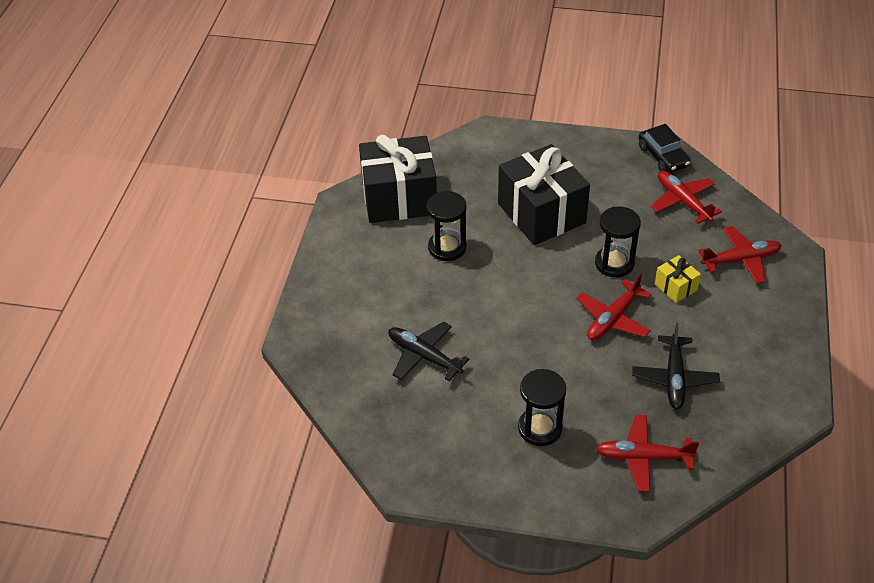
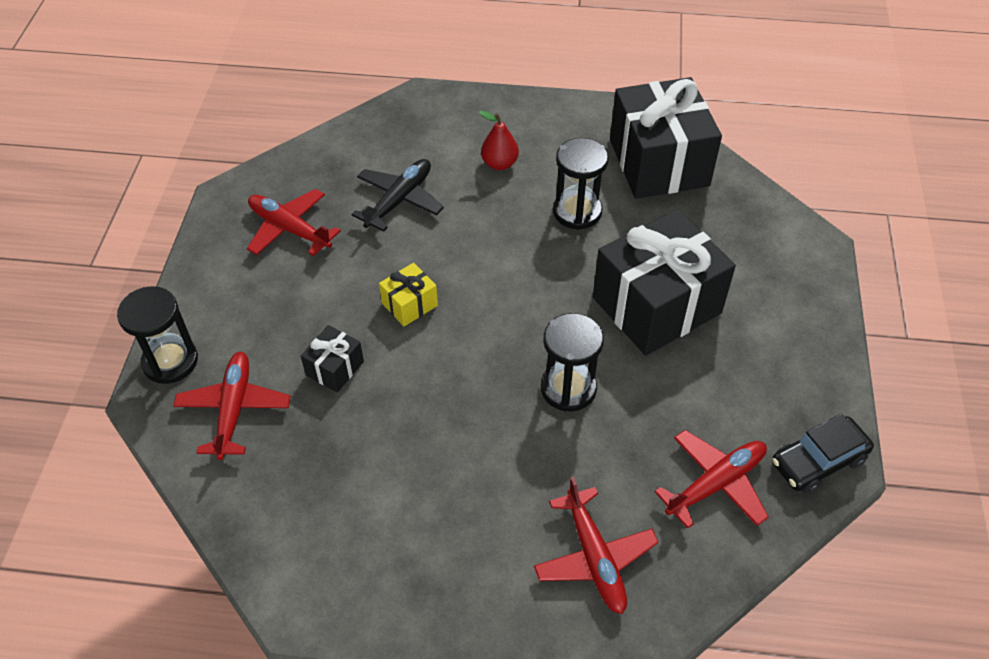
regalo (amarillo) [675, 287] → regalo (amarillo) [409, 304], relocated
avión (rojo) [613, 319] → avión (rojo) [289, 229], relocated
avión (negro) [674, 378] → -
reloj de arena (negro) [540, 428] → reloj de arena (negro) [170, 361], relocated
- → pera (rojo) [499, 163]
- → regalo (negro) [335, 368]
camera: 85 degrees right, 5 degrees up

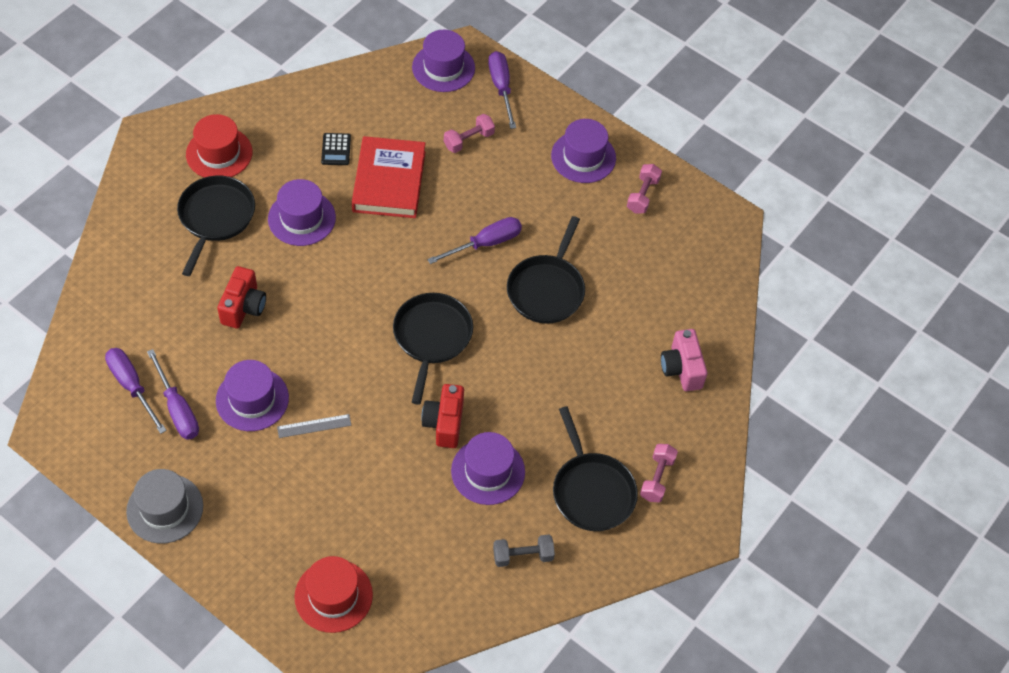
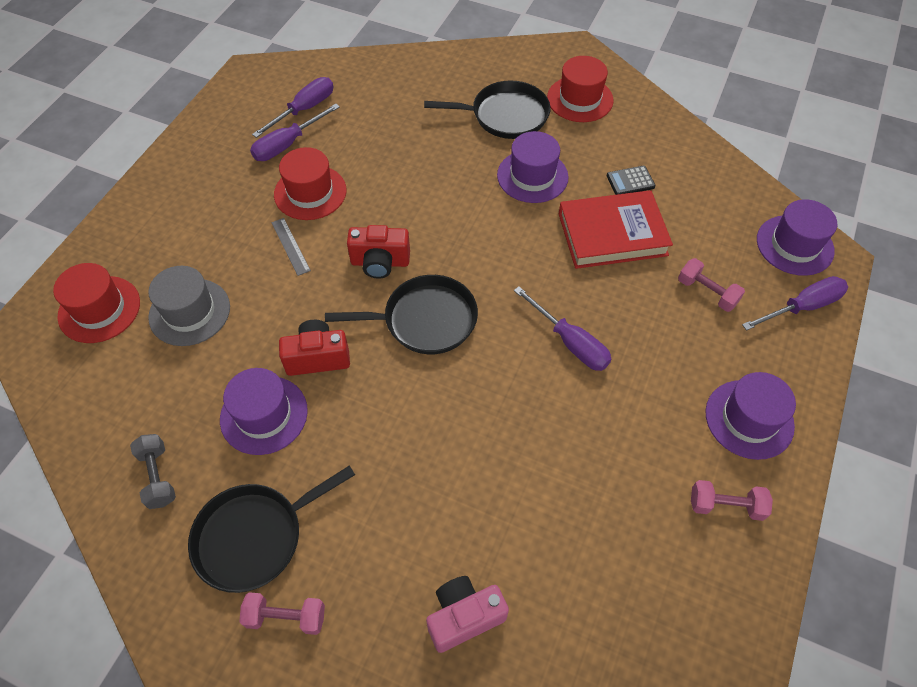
sartén (negro) [547, 290] → -
cámara (rojo) [243, 307] → cámara (rojo) [380, 262], relocated
sombrero (morado) [252, 399] → sombrero (rojo) [310, 192]
sombrero (gris) [165, 508] → sombrero (gris) [189, 312], relocated
camera: 80 degrees right, 0 degrees up

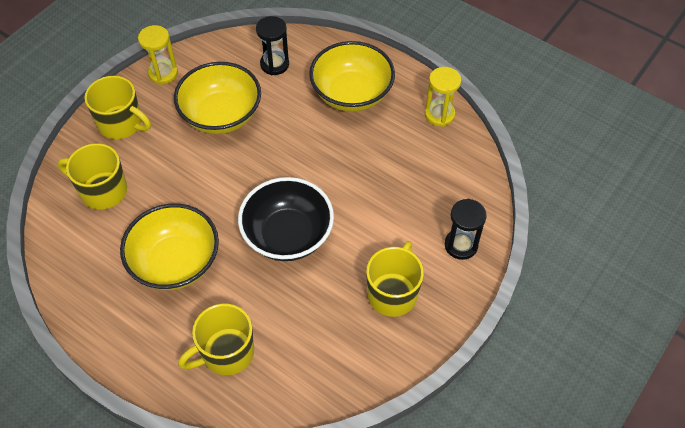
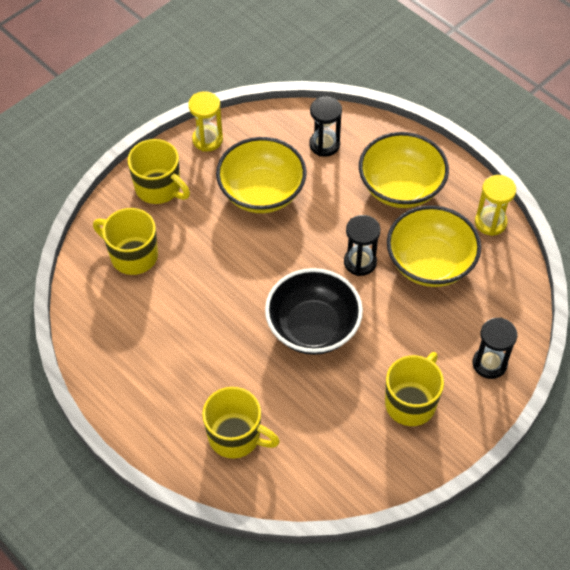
cuenco (amarillo) [175, 262] → cuenco (amarillo) [430, 263], relocated
taza (amarillo) [226, 353] → taza (amarillo) [236, 436], 135 degrees counterclockwise
- → reloj de arena (negro) [360, 262]
camera: 10 degrees right, 0 degrees up

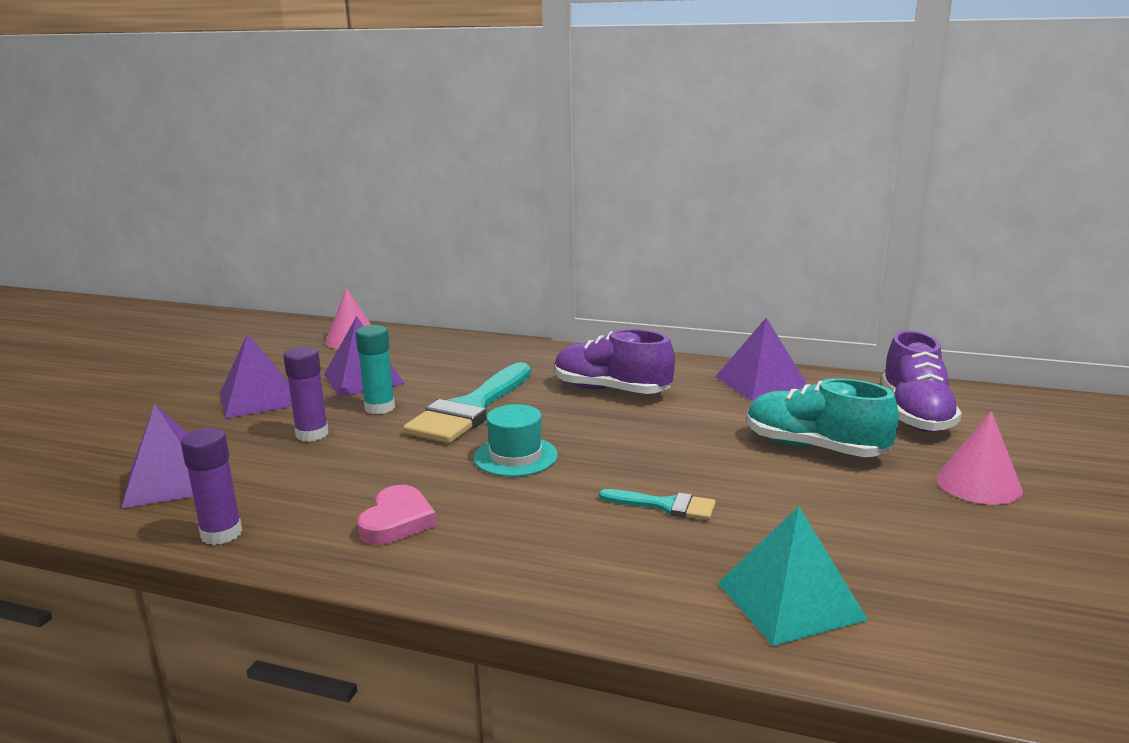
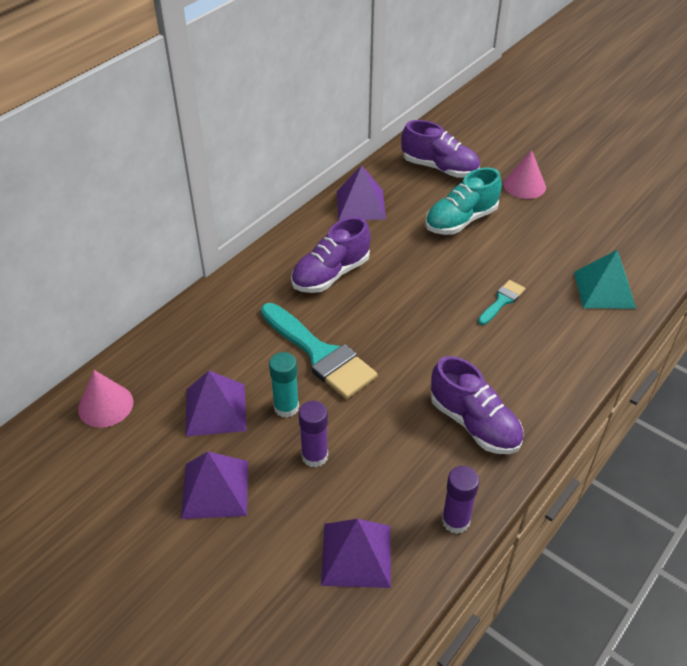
sombrero (turquesa) [515, 456] → -
corazón (rosa) [397, 521] → zapato (morado) [474, 423]
camera: 70 degrees left, 25 degrees up

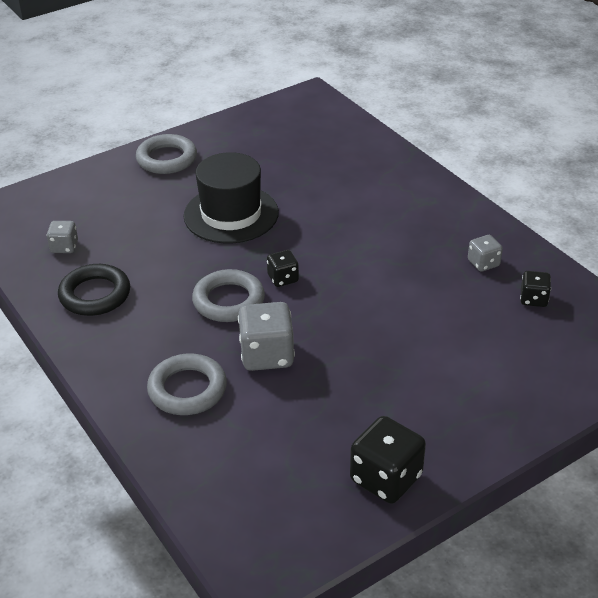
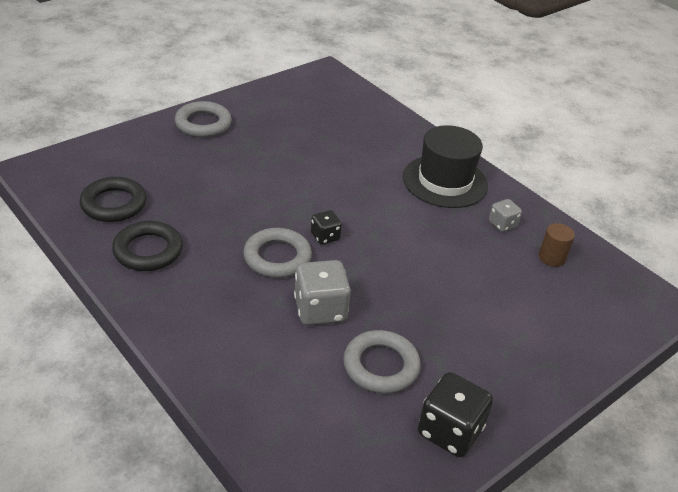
sombrero (negro) [231, 214] → sombrero (negro) [445, 181], relocated
dado (gris) [64, 247] → anillo (negro) [114, 204]
dado (negro) [533, 299] → cilindro (marrón) [551, 258]
anillo (gris) [187, 389] → anillo (gris) [381, 366], relocated
camera: 10 degrees left, 0 degrees up

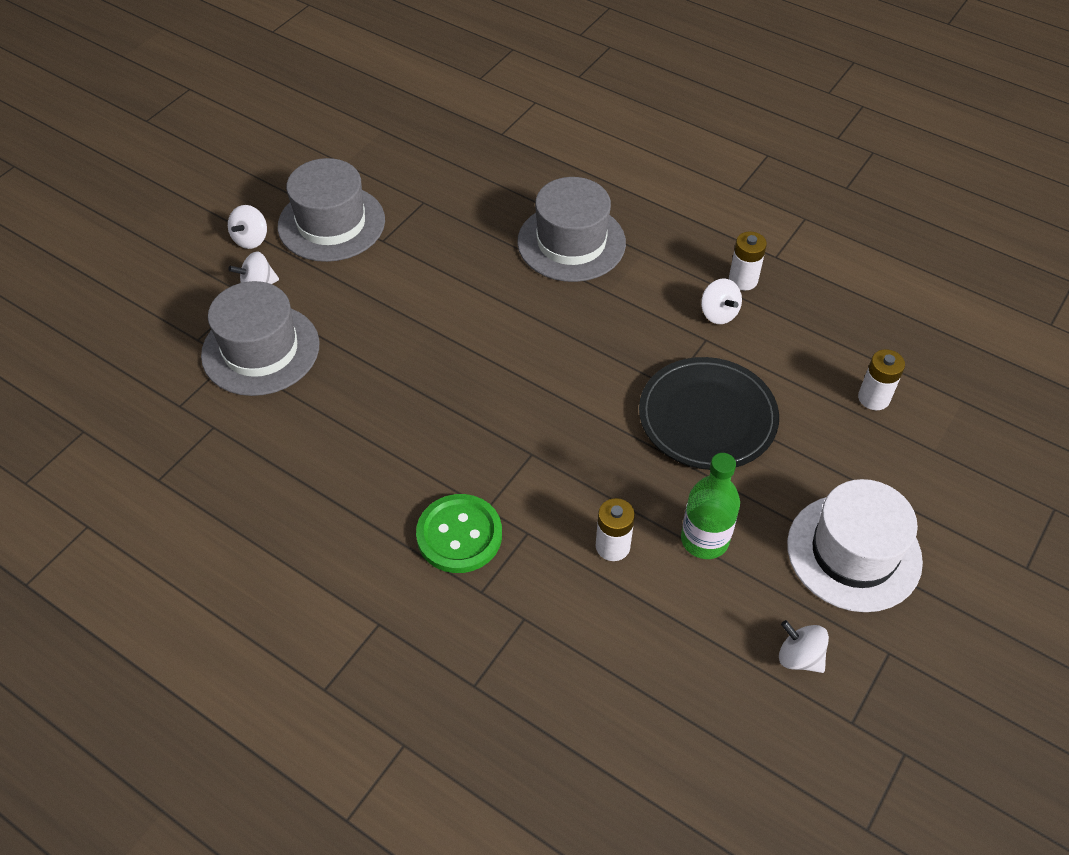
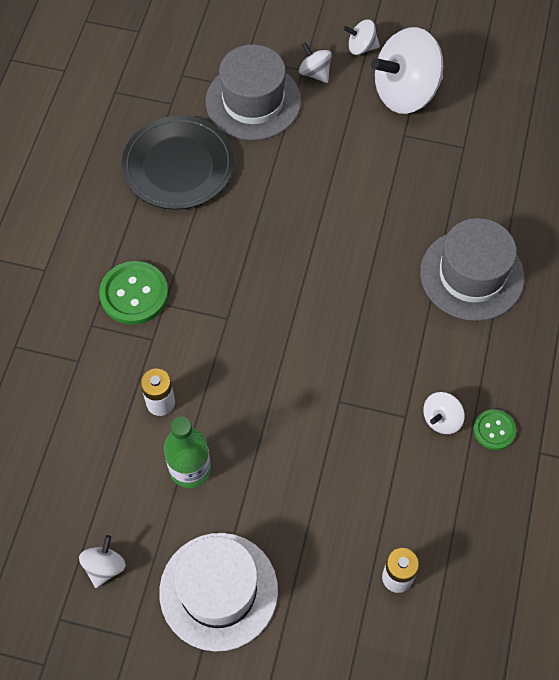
sombrero (gris) [331, 223] → peonza (blanco) [405, 93]
pila (blanco) [743, 280] → botón (verde) [494, 430]
plato (negro) [707, 417] → plato (negro) [178, 166], relocated
camera: 70 degrees right, 10 degrees up

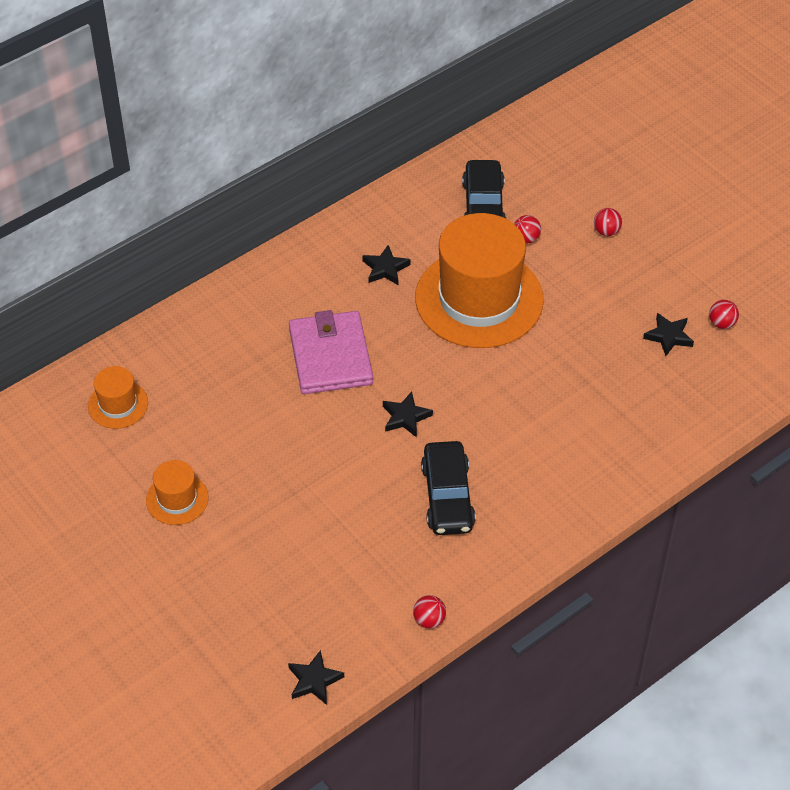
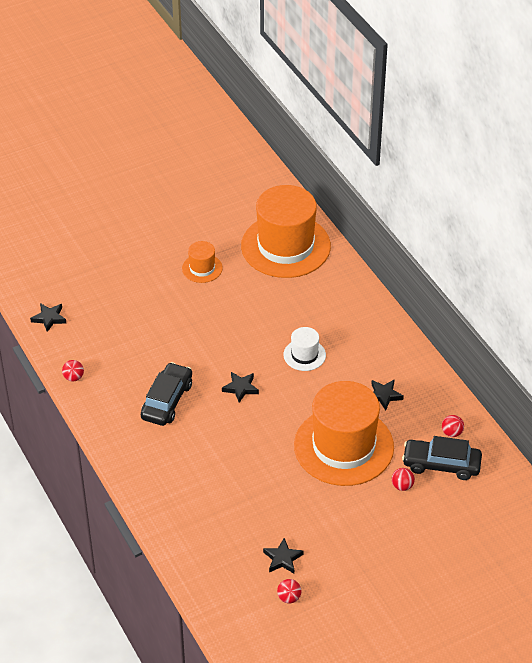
pelota (rojo) [606, 231] → pelota (rojo) [452, 433], relocated
cartera (rosa) [330, 356] → sombrero (blanco) [304, 355]
sombrero (naranja) [118, 404] → sombrero (naranja) [285, 246], x2.24
coche (negro) [447, 496] → coche (negro) [167, 401], 105 degrees clockwise
camera: 100 degrees right, 5 degrees down

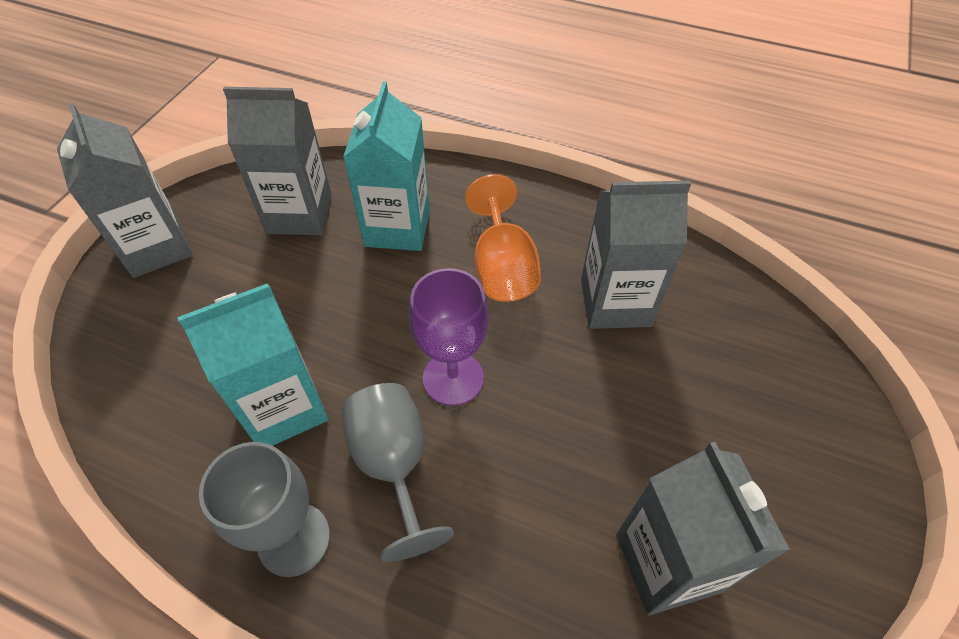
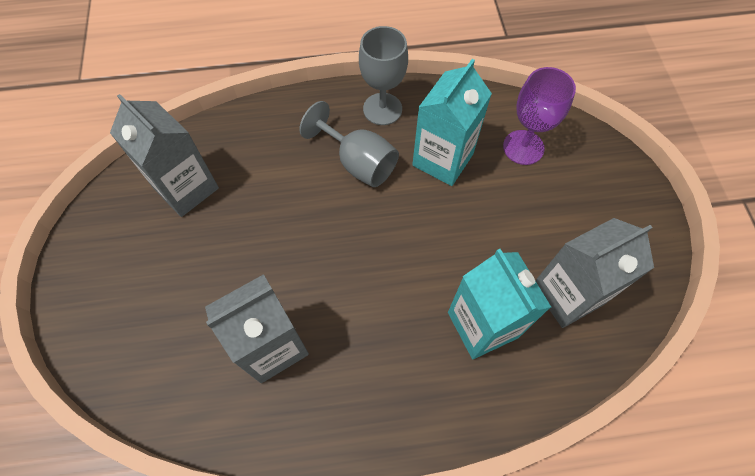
cartón de leche (gris) [156, 247] → -
copa (naranja) [502, 267] → -
copa (morado) [453, 378] → copa (morado) [523, 147], relocated
camera: 150 degrees right, 10 degrees up

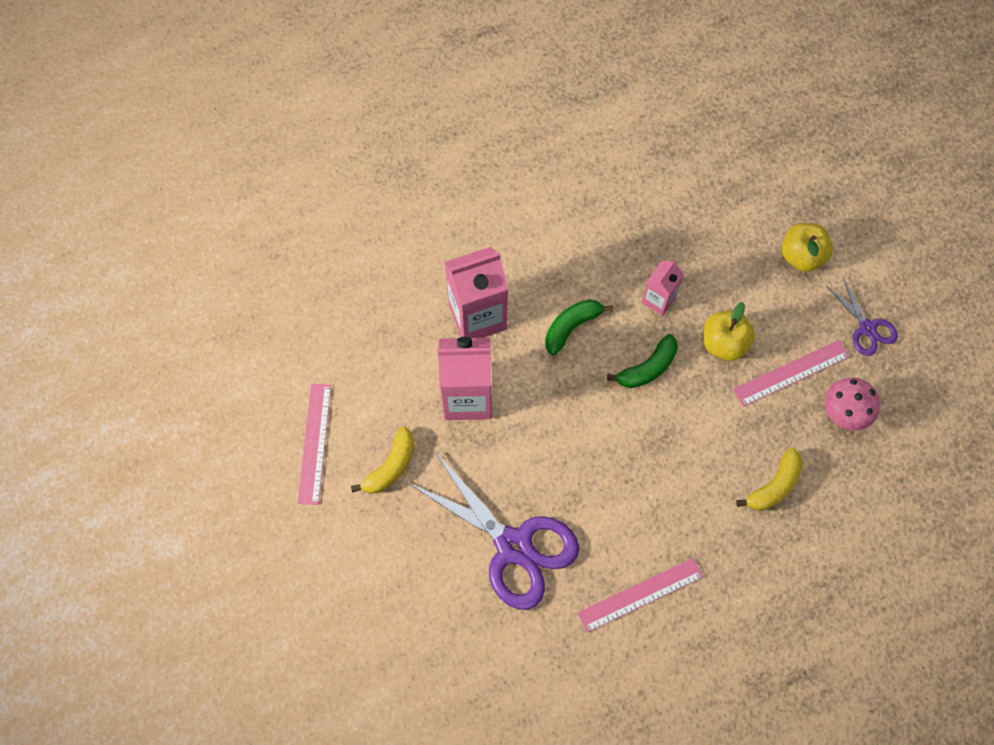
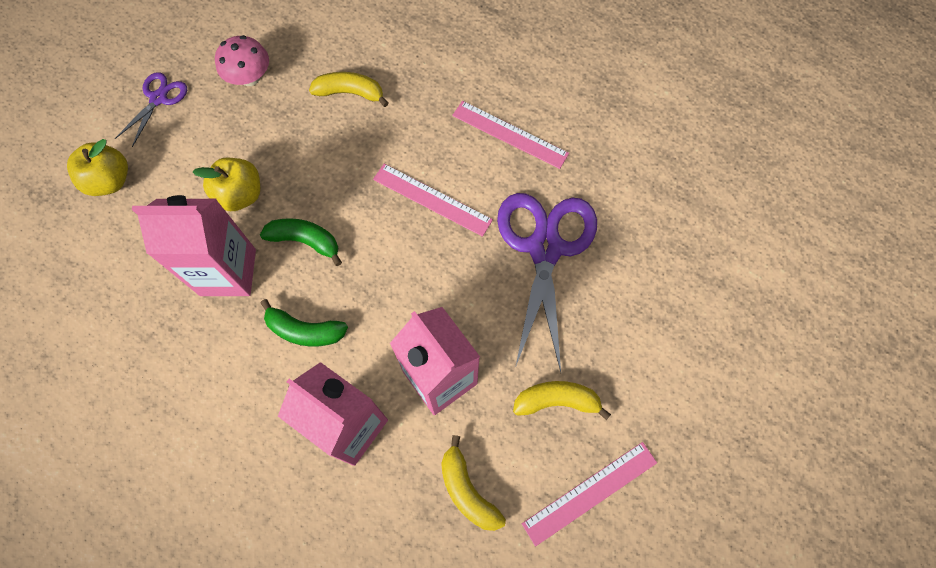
cartón de leche (rosa) [658, 300] → cartón de leche (rosa) [228, 272], x1.82
regla (rosa) [791, 373] → regla (rosa) [432, 199], relocated
- → plátano (amarillo) [467, 490]
camera: 125 degrees left, 0 degrees up

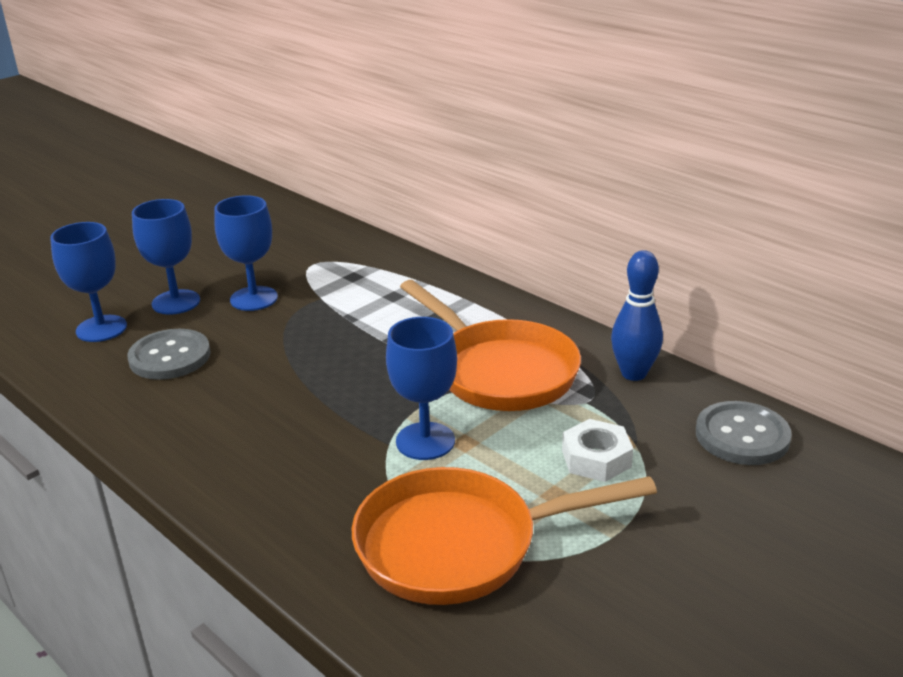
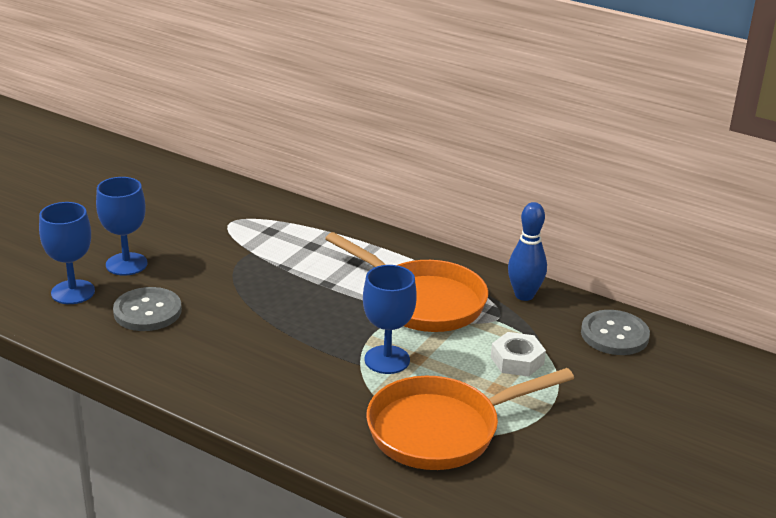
copa (azul) [254, 298] → -
camera: 15 degrees left, 0 degrees up

